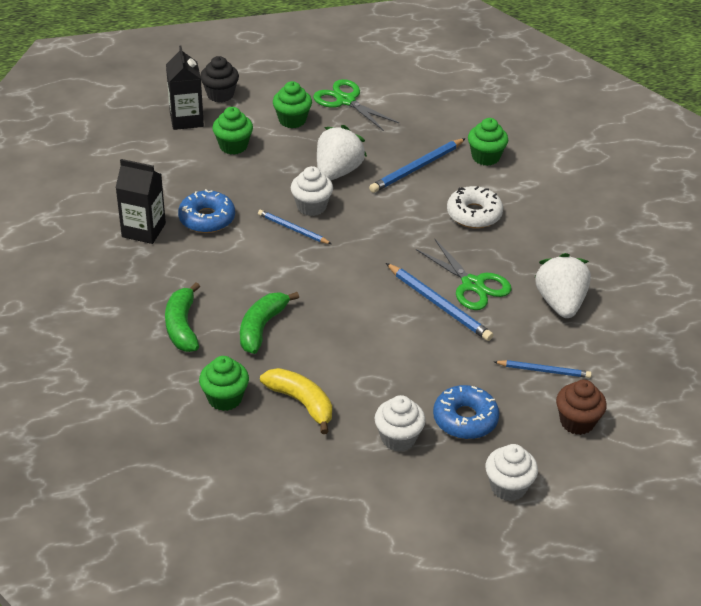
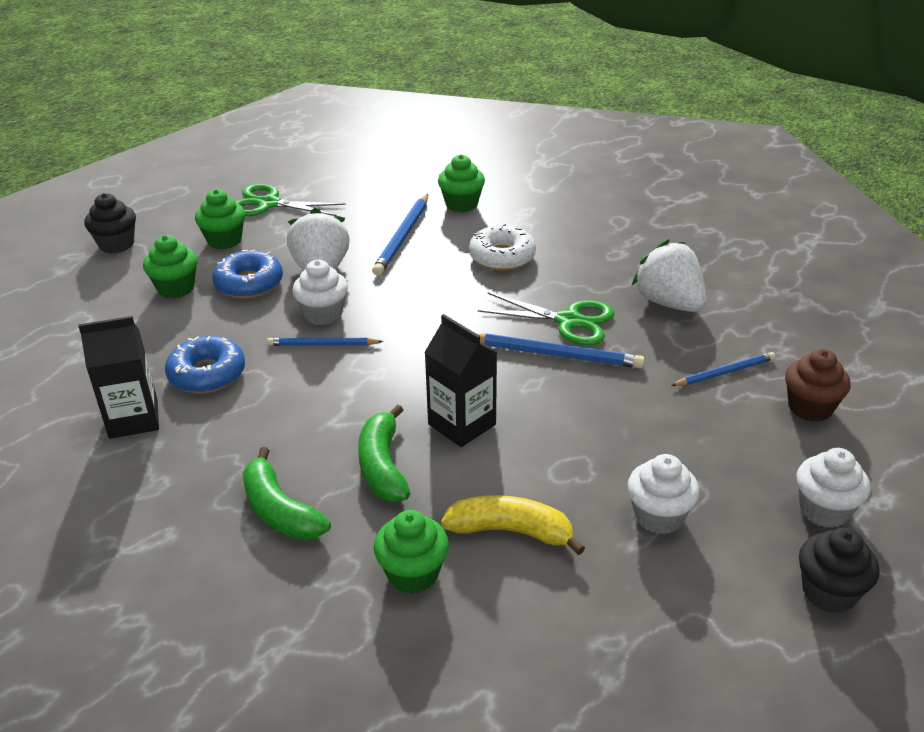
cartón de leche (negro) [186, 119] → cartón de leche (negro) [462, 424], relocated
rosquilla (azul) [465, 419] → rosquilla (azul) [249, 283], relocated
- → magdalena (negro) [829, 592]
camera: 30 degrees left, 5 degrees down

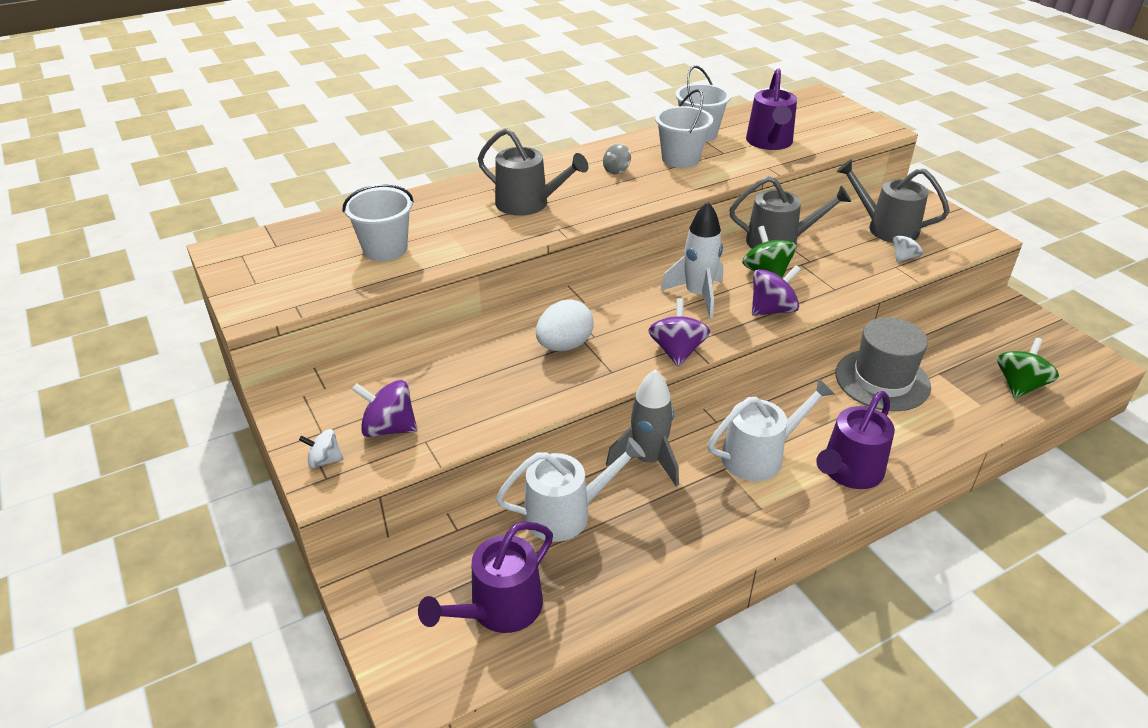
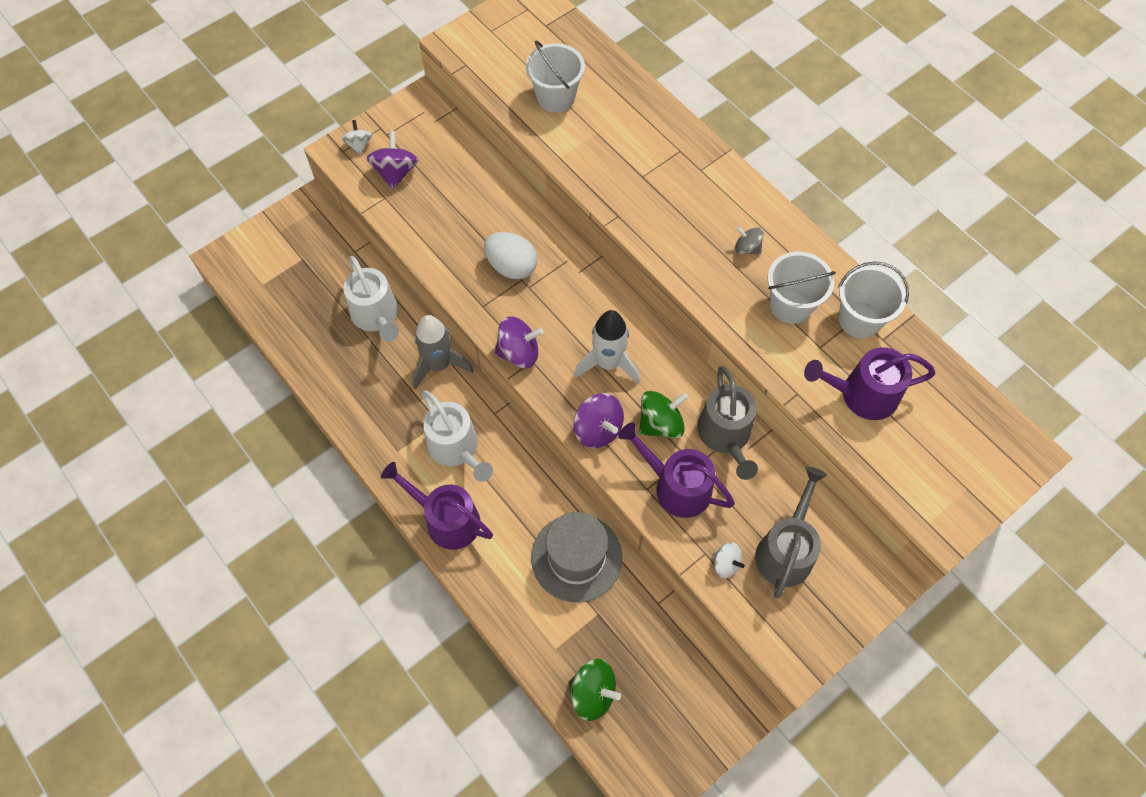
regadera (gris) [528, 204] → -
regadera (morado) [499, 609] → regadera (morado) [676, 486], relocated
camera: 80 degrees right, 25 degrees up

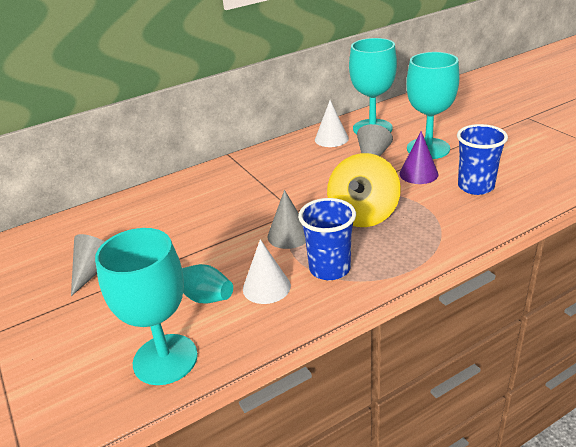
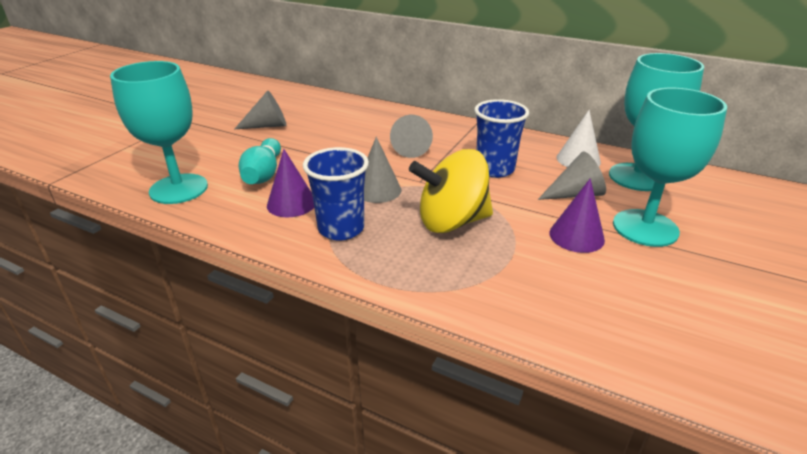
vaso (azul) [475, 186] → vaso (azul) [495, 169], relocated
cono (blanco) [266, 287] → cono (morado) [291, 203]
- → cono (gris) [411, 148]
camera: 55 degrees right, 0 degrees up

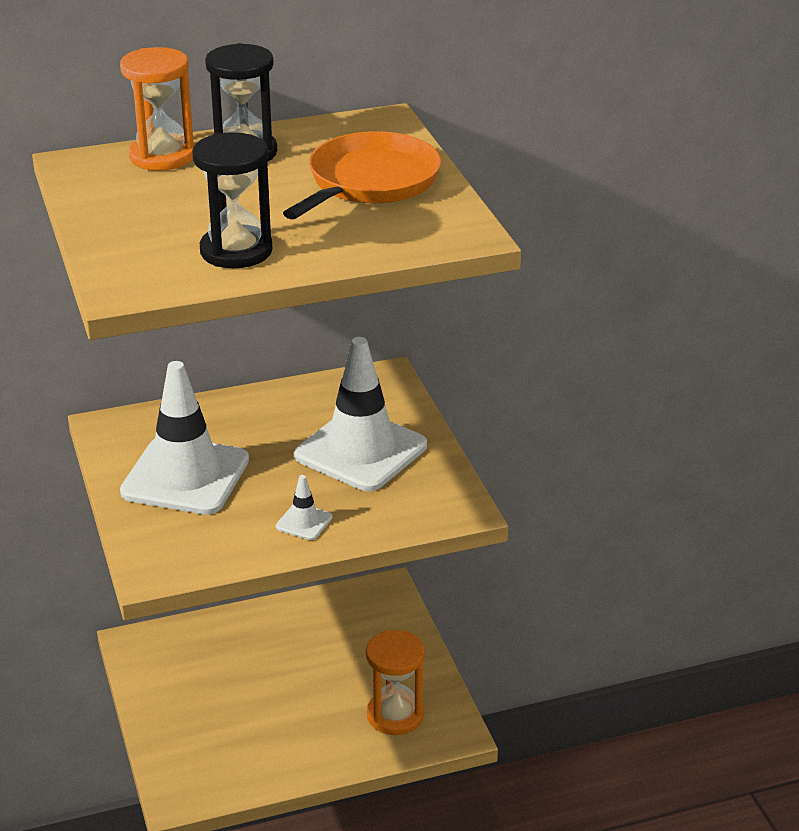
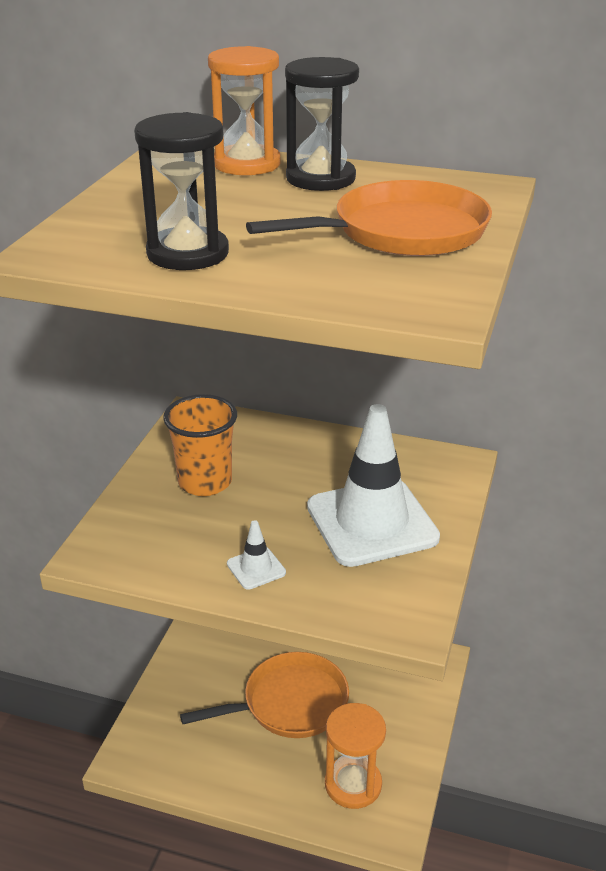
cono de tráfico (blanco) [185, 476] → vaso (naranja) [205, 482]
- → sartén (naranja) [290, 703]
camera: 35 degrees right, 0 degrees up

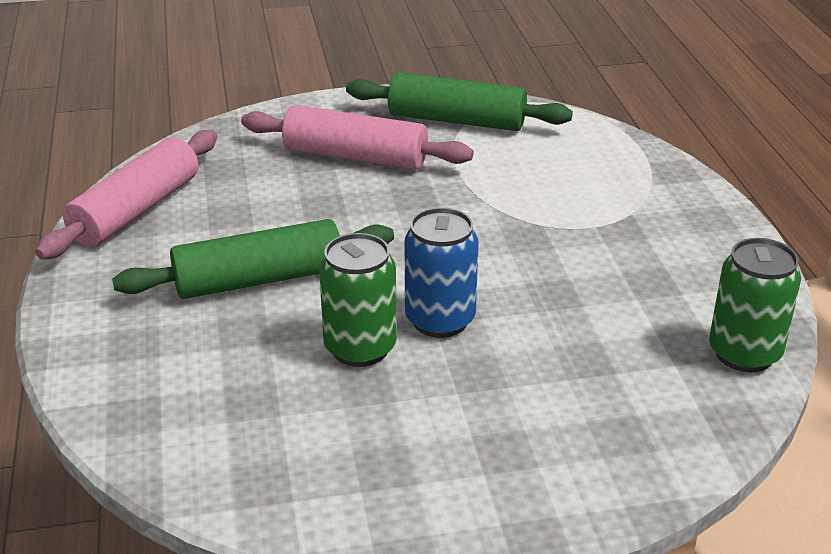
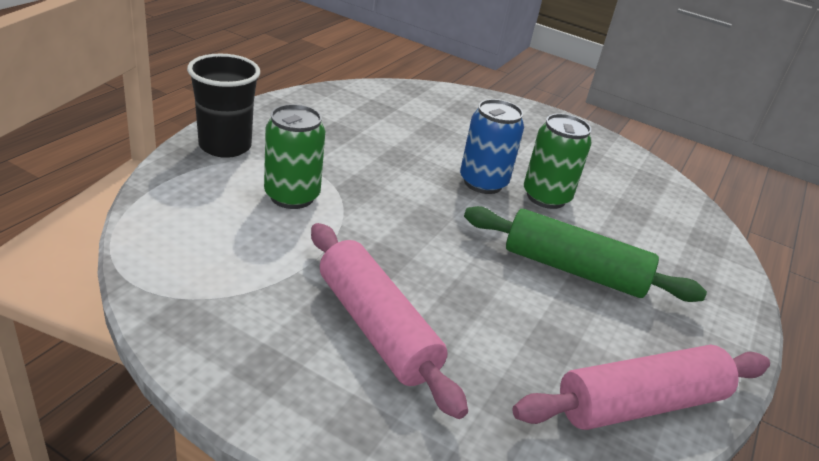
rodillo (verde) [456, 120] → -
lata (verde) [744, 353] → lata (verde) [292, 196], relocated
- → vaso (negro) [225, 146]
camera: 145 degrees left, 0 degrees up

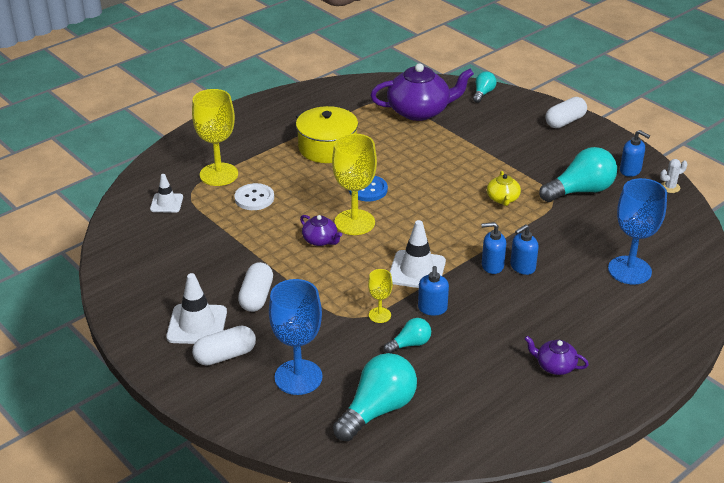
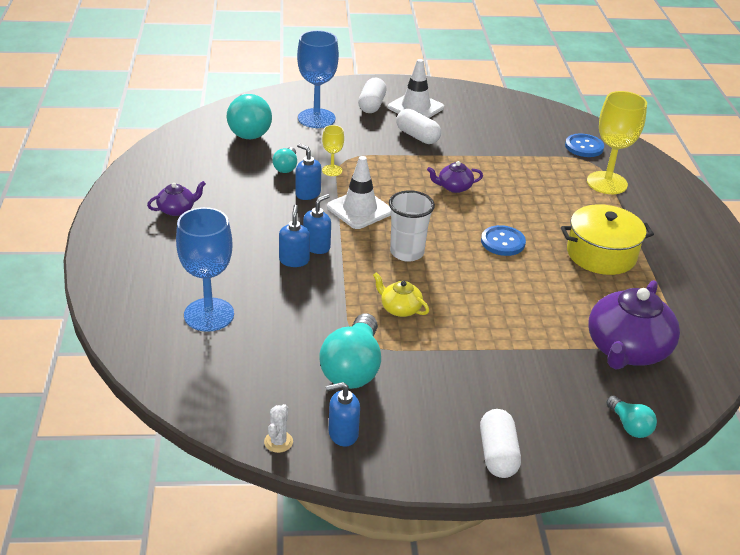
copa (amarillo) [354, 222] → -
cono de tráfico (blanco) [166, 203] → botón (azul) [584, 147]
botón (blanco) [254, 198] → -
- → vaso (blanco) [407, 252]
camera: 125 degrees right, 0 degrees up

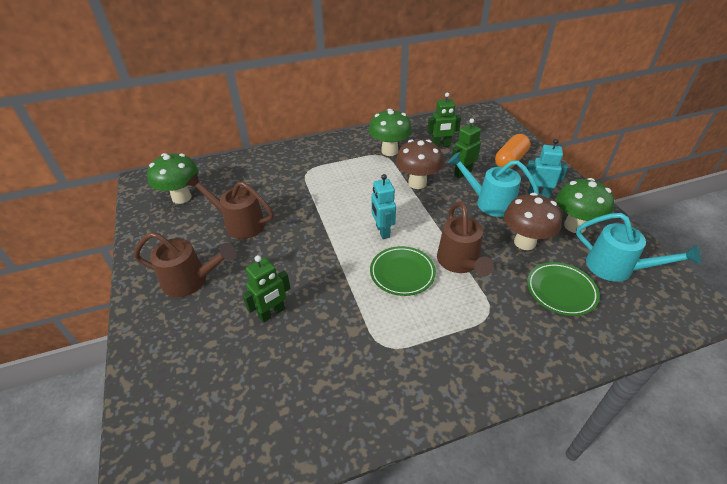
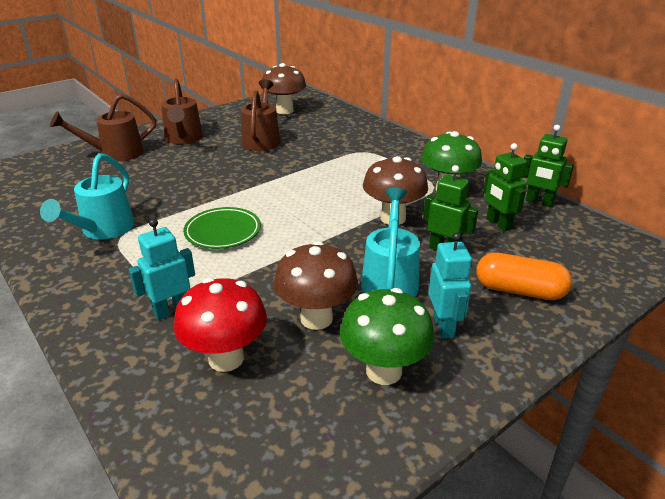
seta (verde) [181, 197] → seta (marrón) [284, 111]
robot (turquesa) [382, 231] → robot (turquesa) [171, 310], relocated
regadera (marrón) [460, 263] → regadera (marrón) [115, 154], relocated
regadera (turquesa) [617, 268] → regadera (turquesa) [103, 230], relocated
robot (verde) [272, 313] → robot (verde) [539, 202], relocated
plato (verde) [561, 291] → seta (rojo) [226, 358]
camera: 70 degrees right, 10 degrees down

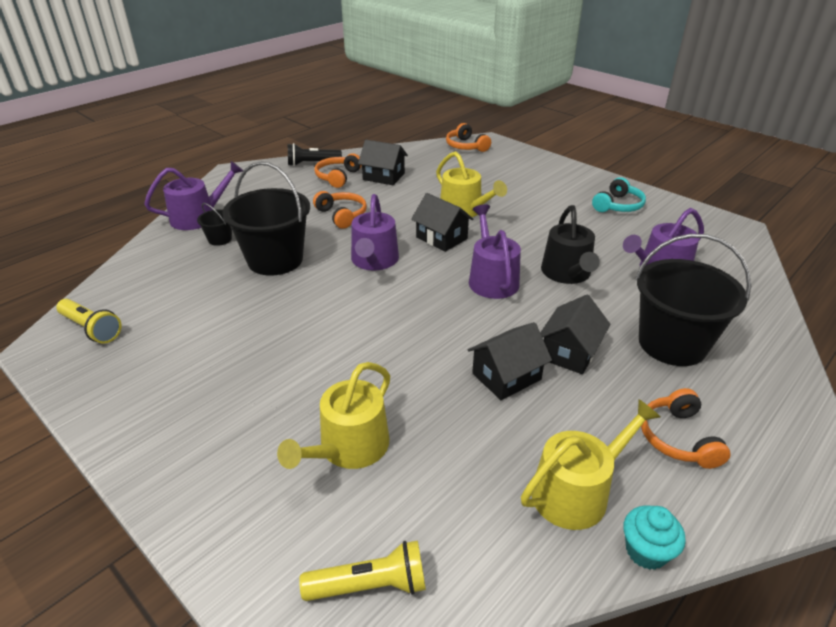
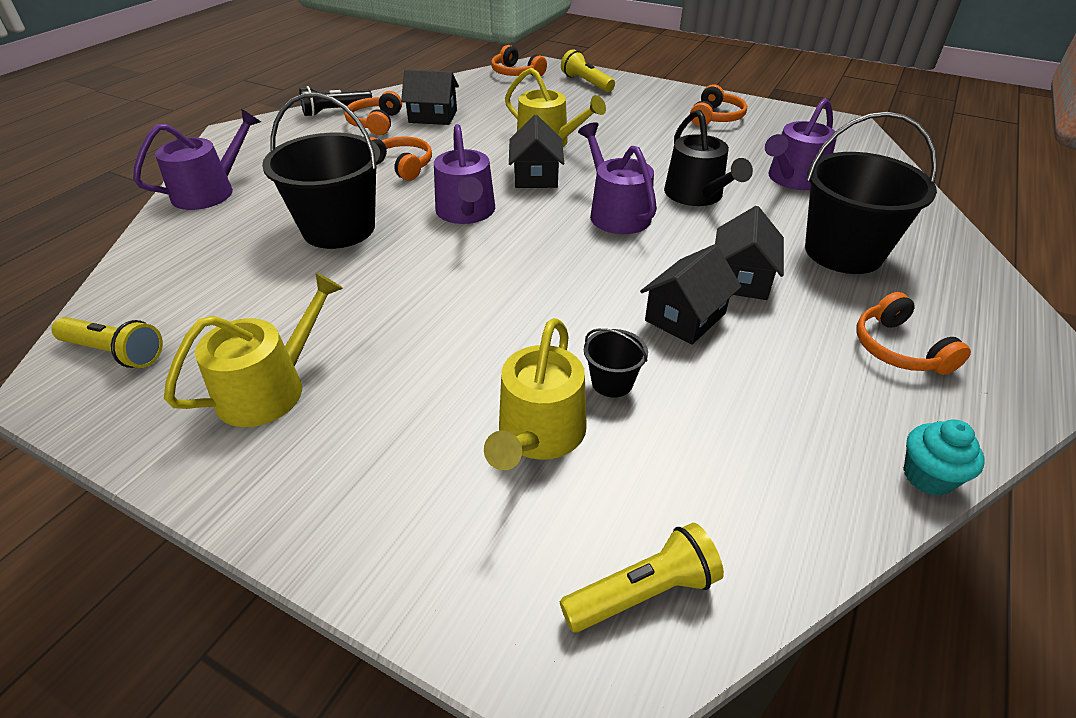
auriculares (turquesa) [618, 205] → auriculares (naranja) [715, 117]
casa (negro) [441, 238] → casa (negro) [536, 176], 60 degrees clockwise
balde (negro) [220, 239] → balde (negro) [612, 382], relocated
regadera (amarillo) [577, 491] → regadera (amarillo) [270, 388], relocated
- → lámpara de mano (amarillo) [586, 83]
camera: 15 degrees left, 5 degrees up

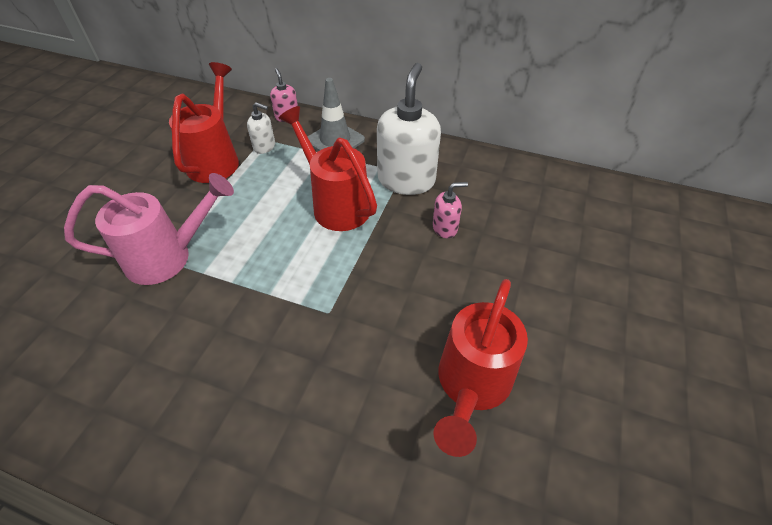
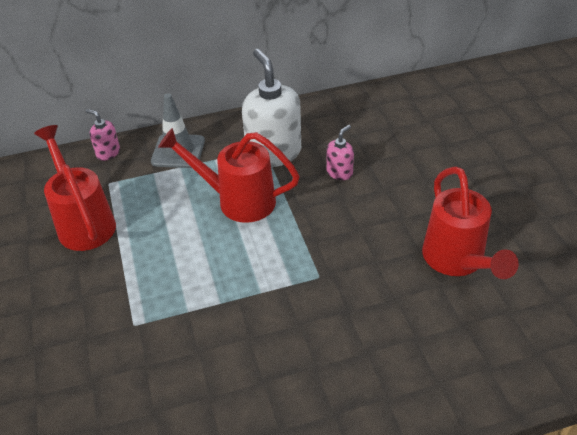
dispensador de jabón (blanco) [264, 146] → -
regadera (rosa) [168, 257] → -
camera: 35 degrees left, 5 degrees down

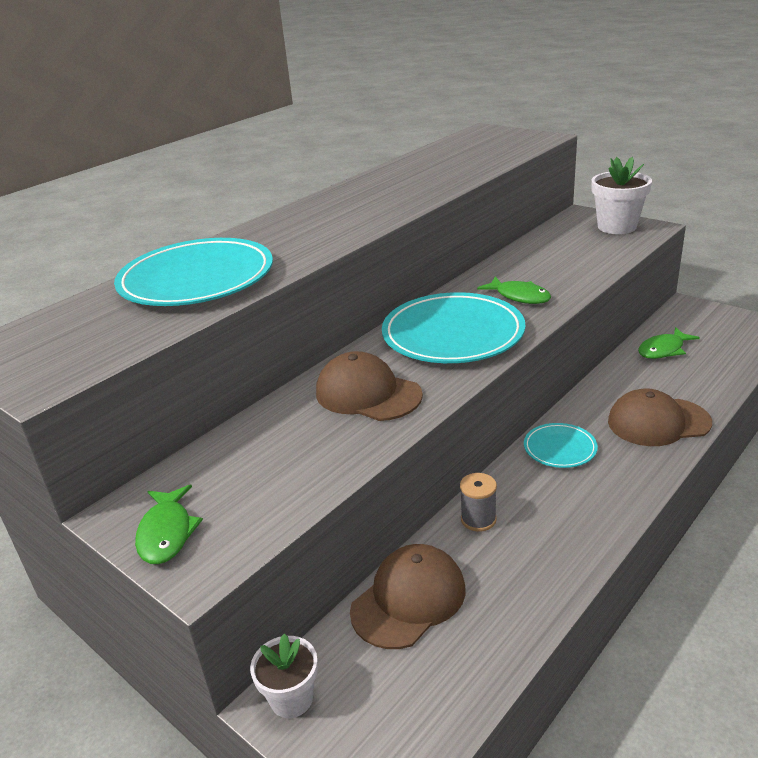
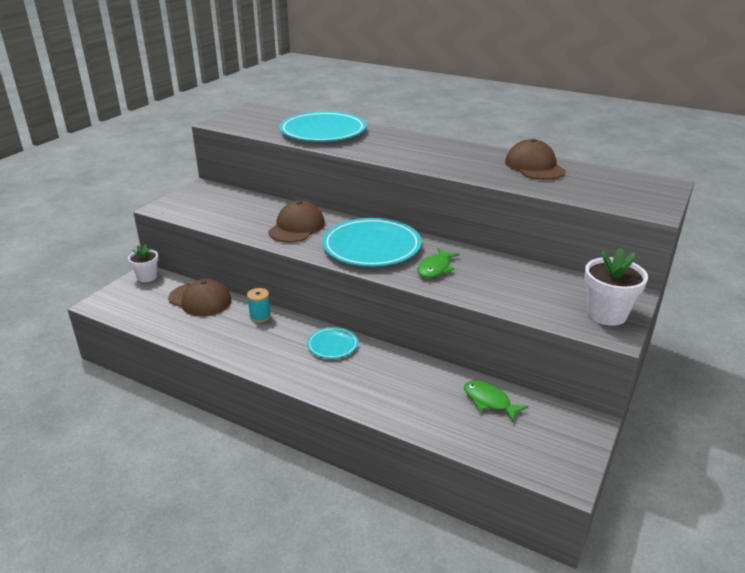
gorra (marrón) [658, 422] → gorra (marrón) [534, 166], relocated
carrete (gris) [478, 519] → carrete (turquesa) [260, 316]
pez (verde) [167, 533] → -
camera: 75 degrees right, 0 degrees up

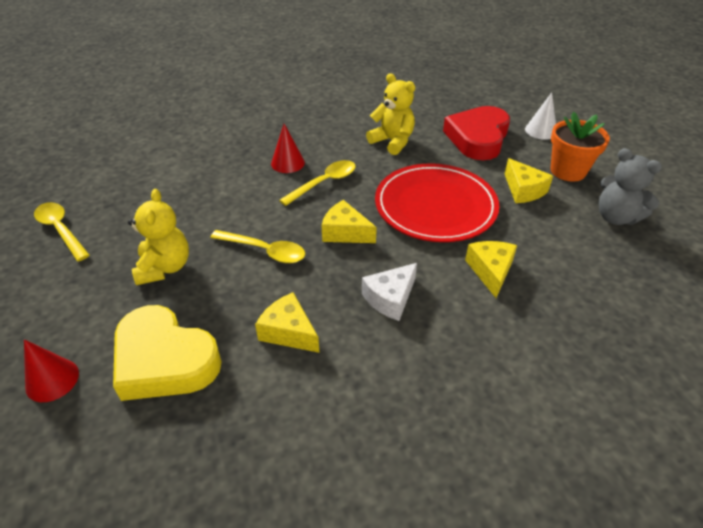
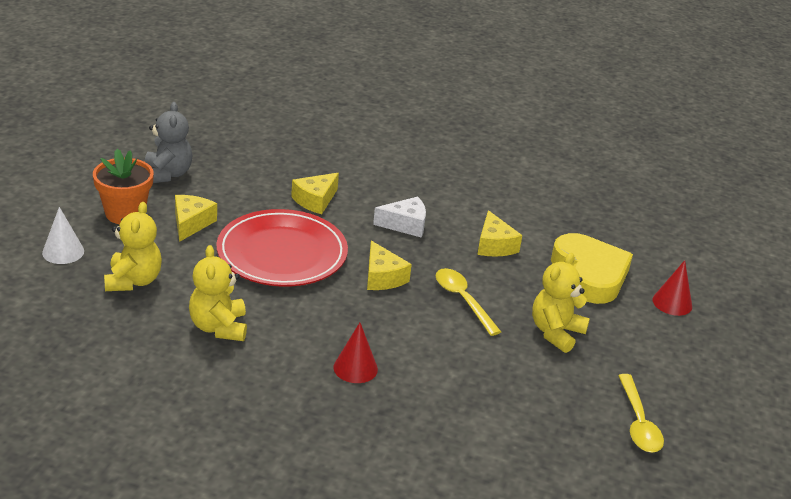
corazón (rojo) [478, 138] → osito (amarillo) [133, 281]
cuchara (amarillo) [324, 183] → -
camera: 145 degrees left, 10 degrees down

